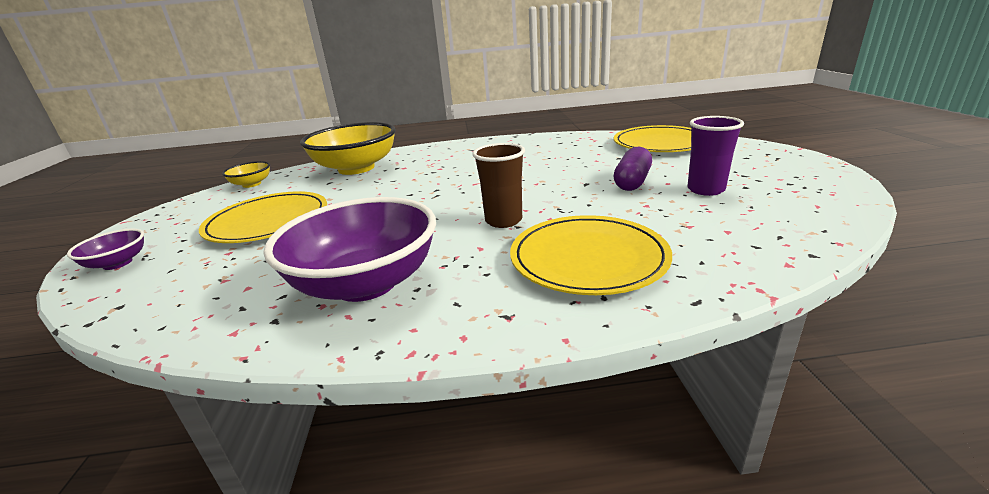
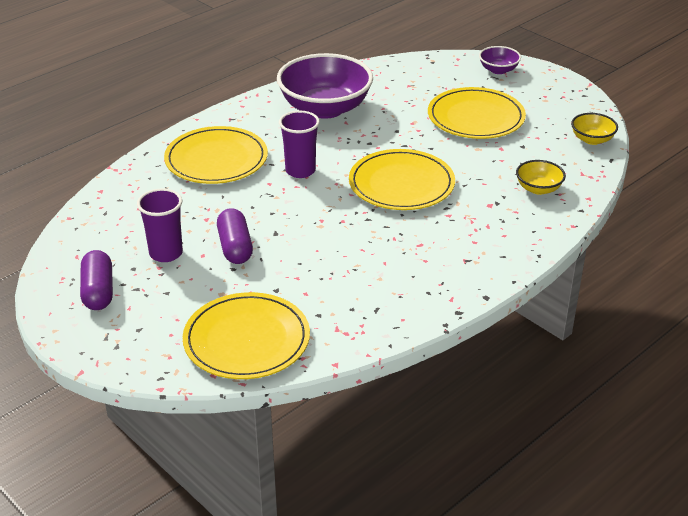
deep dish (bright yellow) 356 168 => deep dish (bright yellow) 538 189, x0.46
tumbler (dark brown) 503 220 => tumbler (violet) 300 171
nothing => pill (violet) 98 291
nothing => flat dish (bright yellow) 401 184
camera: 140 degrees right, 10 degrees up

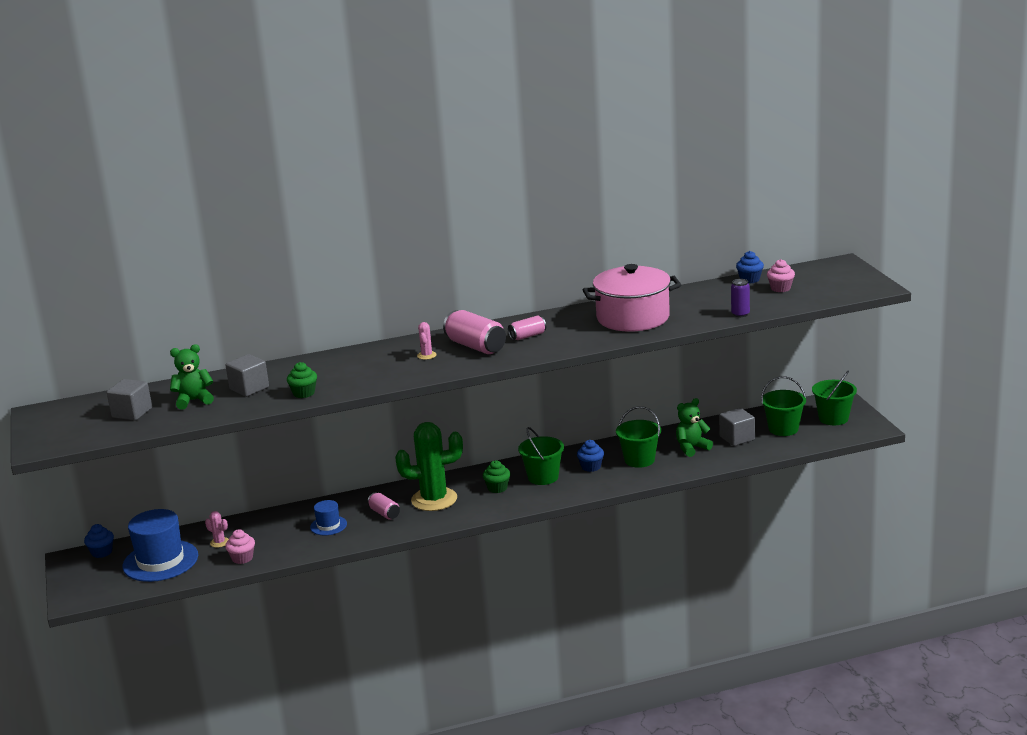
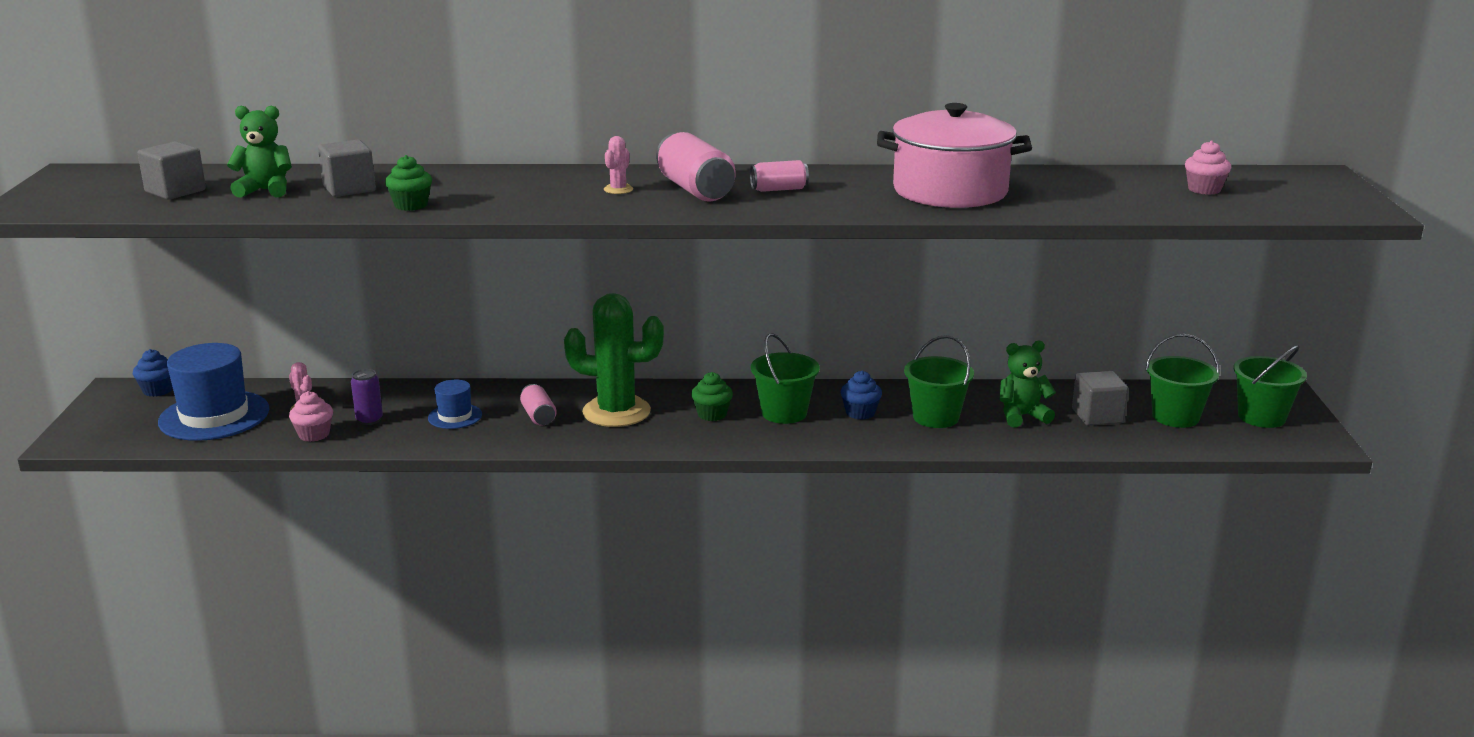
can (violet) 740 314 => can (violet) 369 420, relocated
muffin (blue) 750 279 => nothing
camera: 15 degrees right, 0 degrees up

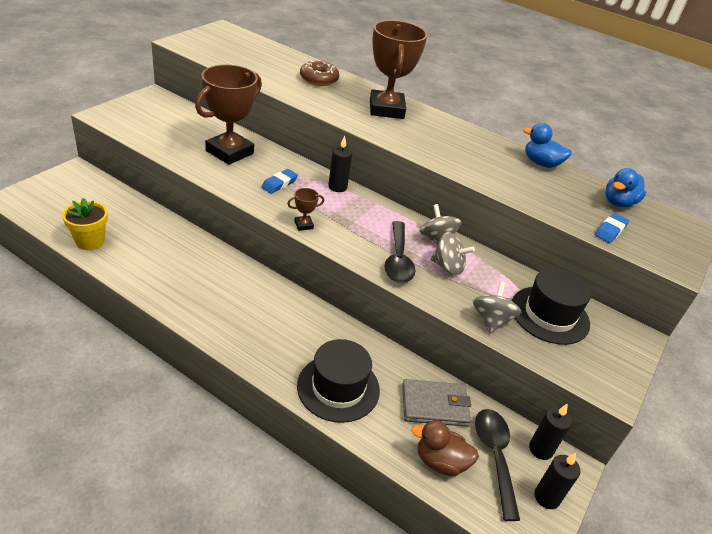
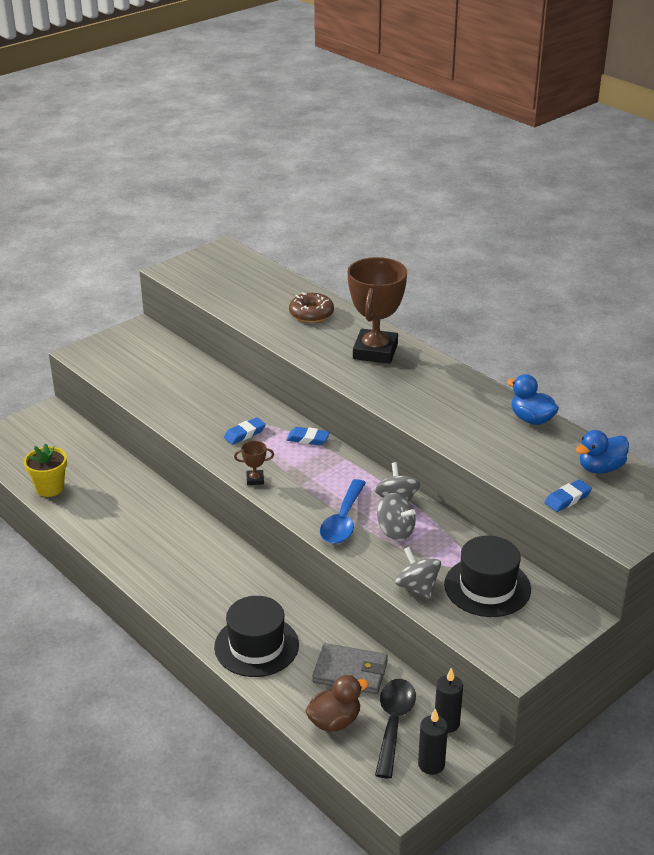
award cup (dark brown) 230 152 => nothing
wax candle (jet-black) 337 187 => eraser (blue) 308 439
spoon (jet-black) 398 260 => spoon (blue) 343 521
rubber duck (dark brown) 440 462 => rubber duck (dark brown) 334 721, 120 degrees clockwise
whirligig (ash-grey) 491 320 => whirligig (ash-grey) 417 587, 60 degrees counterclockwise
camera: 20 degrees right, 5 degrees down

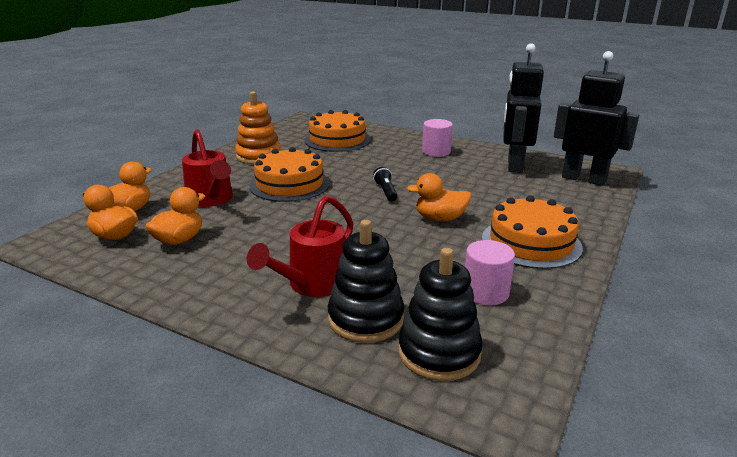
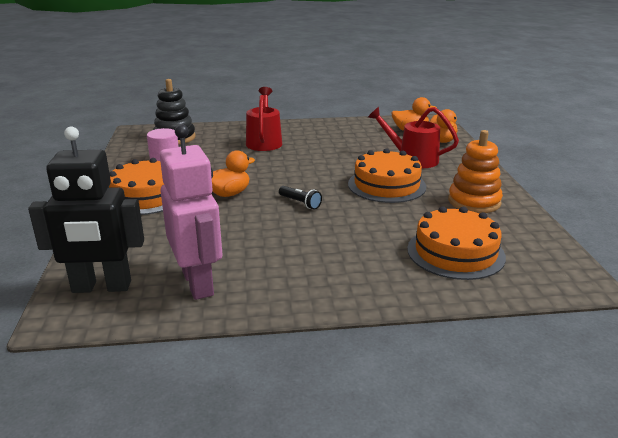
rubber duck (bright orange) 179 240 => nothing
ring stacker (jet-black) 366 319 => nothing
solid cylinder (rosy) 436 151 => nothing
robot (jet-black) 514 165 => robot (rosy) 198 283
camera: 145 degrees right, 0 degrees up

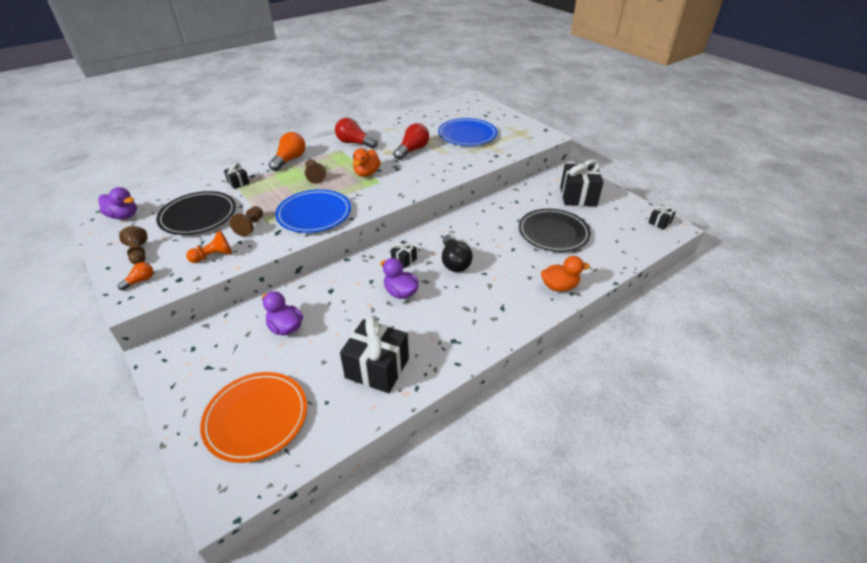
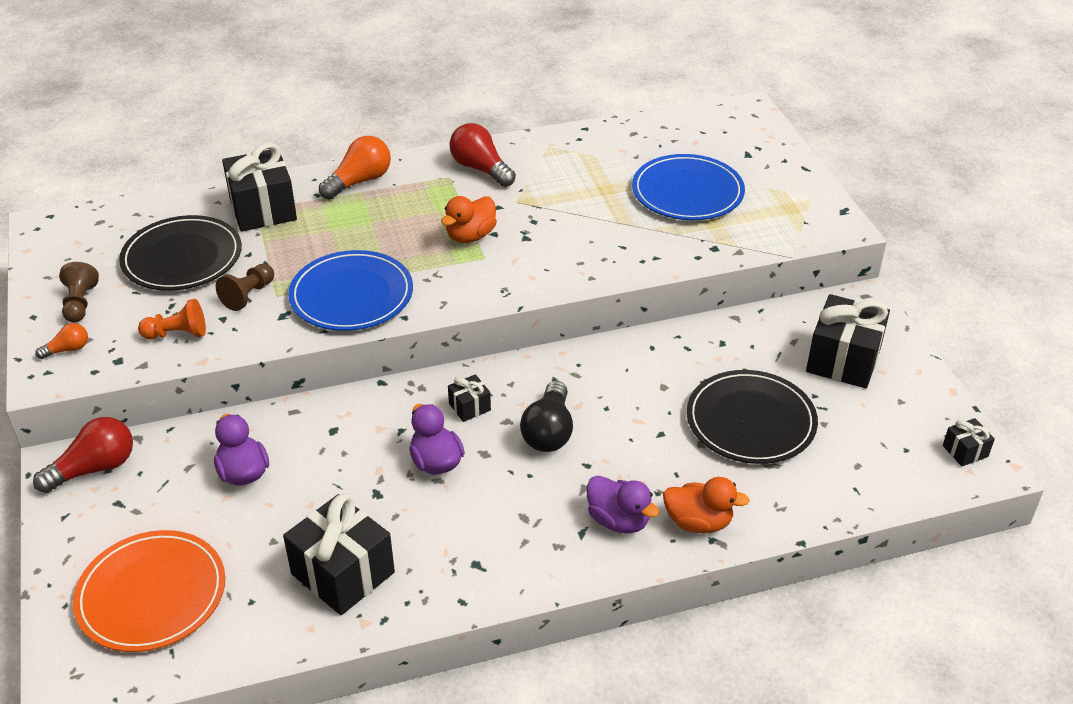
rubber duck (violet) 123 216 => rubber duck (violet) 618 520, relocated
wrapped gift (jet-black) 238 183 => wrapped gift (jet-black) 263 209, x2.10
pawn (dark brown) 314 176 => nothing
lightbulb (scarlet) 412 150 => lightbulb (scarlet) 94 468, relocated
camera: 20 degrees right, 0 degrees up

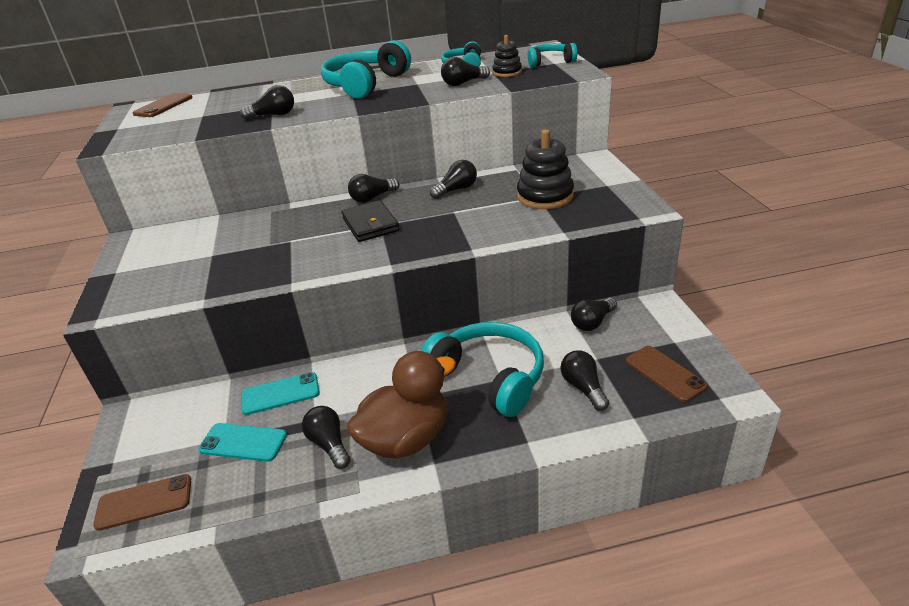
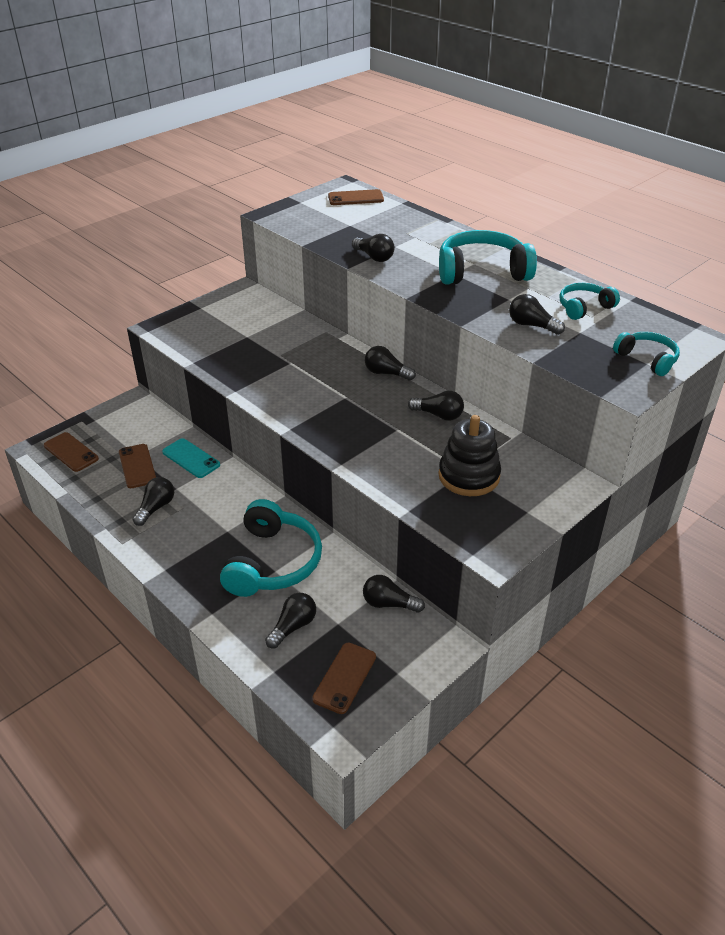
smartphone (aqua) 243 442 => smartphone (dark brown) 137 466
wallet (jet-black) 370 224 => nothing
rubber duck (dark brown) 406 439 => nothing
ring stacker (jet-black) 507 72 => nothing
camera: 55 degrees right, 5 degrees up

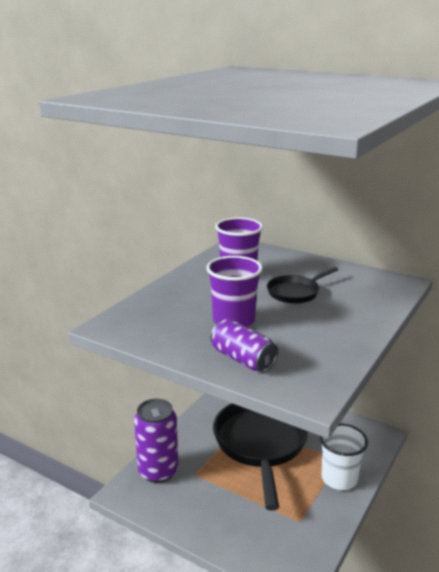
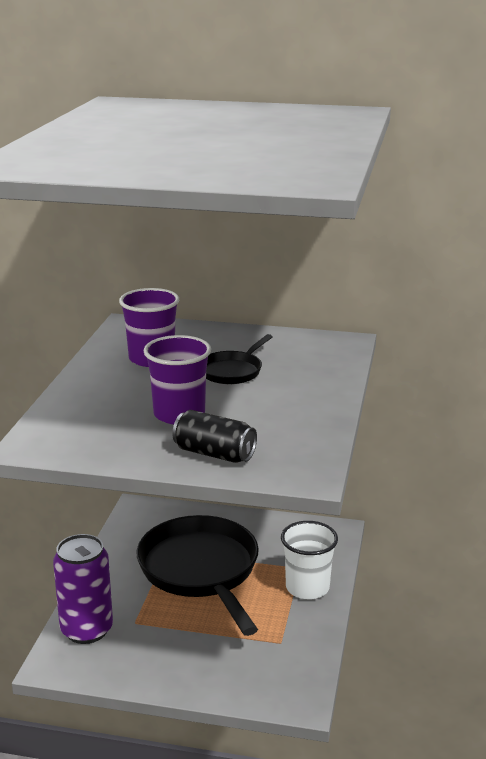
can (violet) 243 359 => can (jet-black) 214 454
camera: 20 degrees left, 0 degrees up

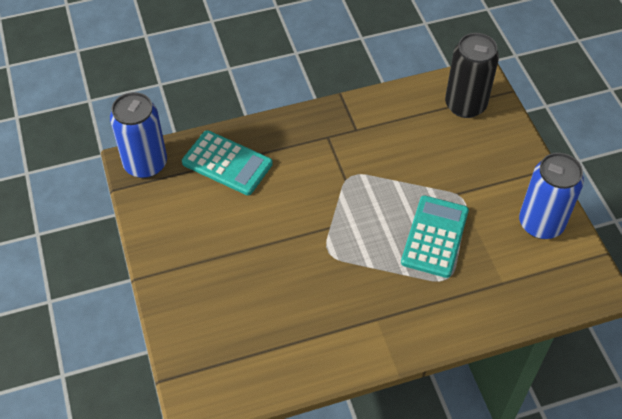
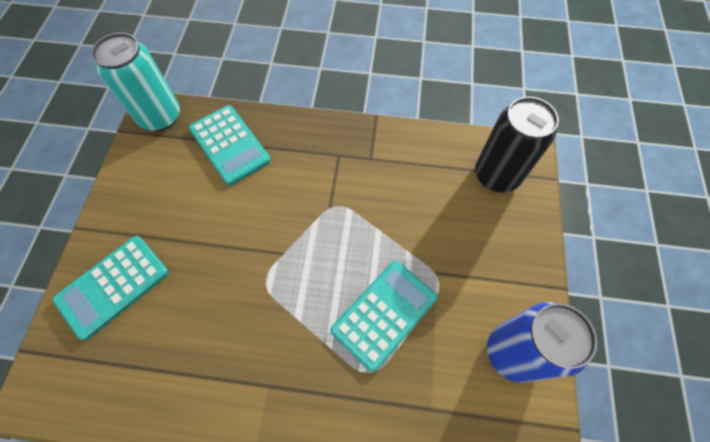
can (blue) 145 164 => can (aqua) 160 117
nothing => pocket calculator (aqua) 113 286
camera: 25 degrees right, 10 degrees up

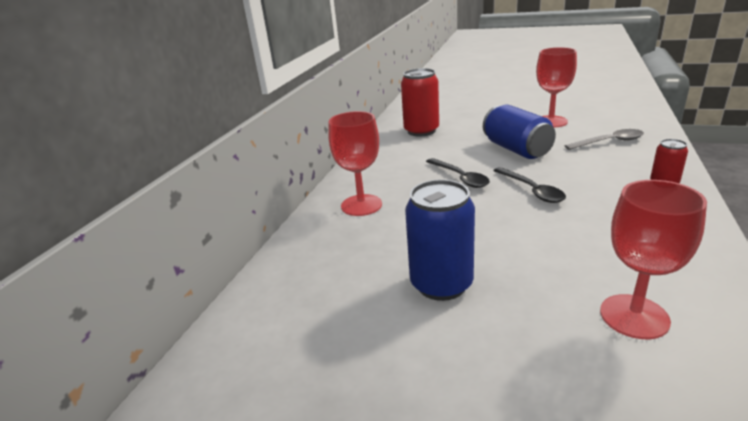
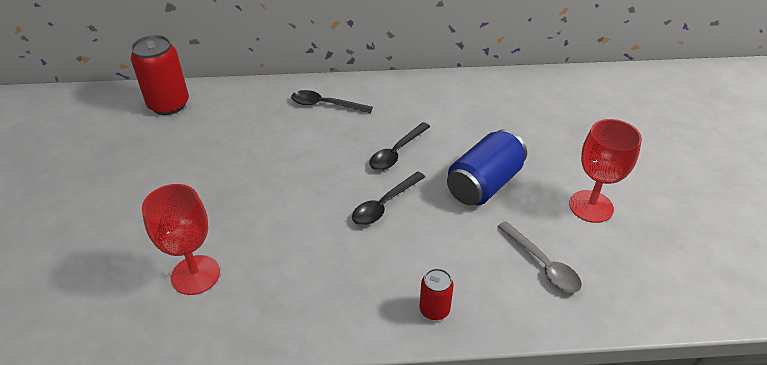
chalice (scarlet) 361 205 => spoon (jet-black) 325 105
can (scarlet) 421 131 => can (scarlet) 169 104, relocated
can (blue) 441 284 => nothing
camera: 65 degrees right, 15 degrees up

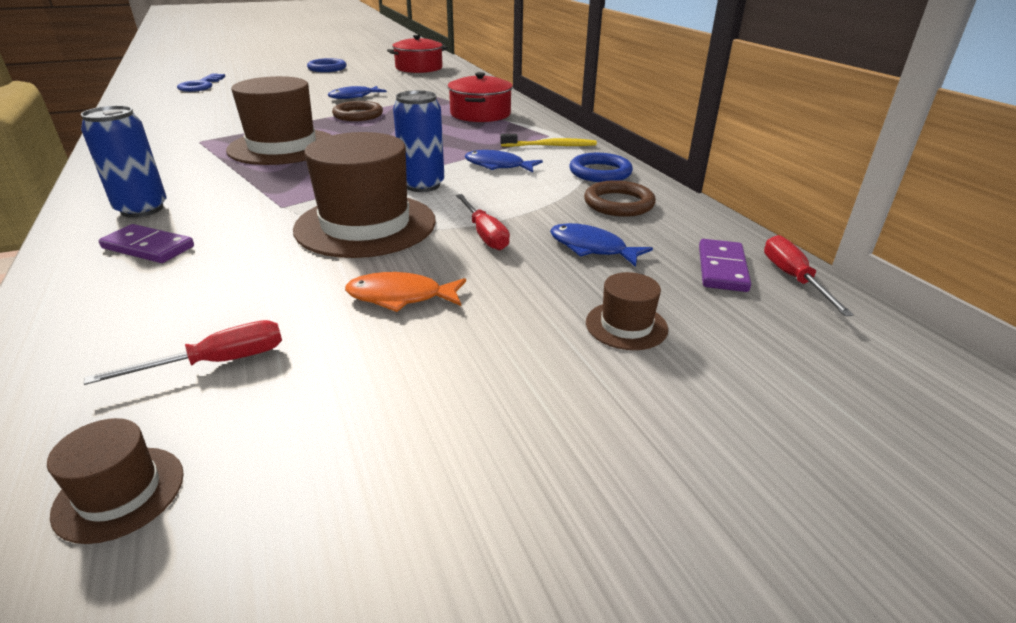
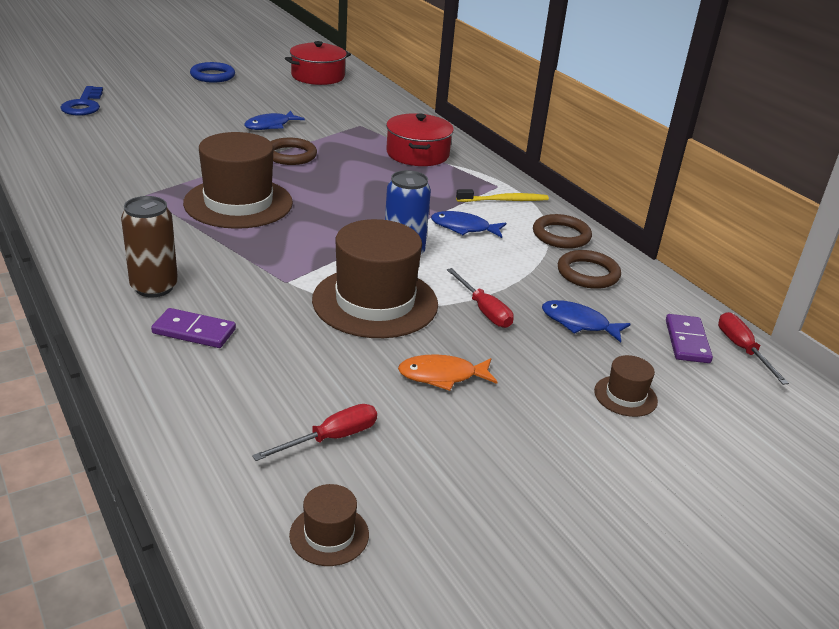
can (blue) 142 209 => can (dark brown) 154 287
ring (blue) 600 172 => ring (dark brown) 561 235
camera: 10 degrees left, 0 degrees up

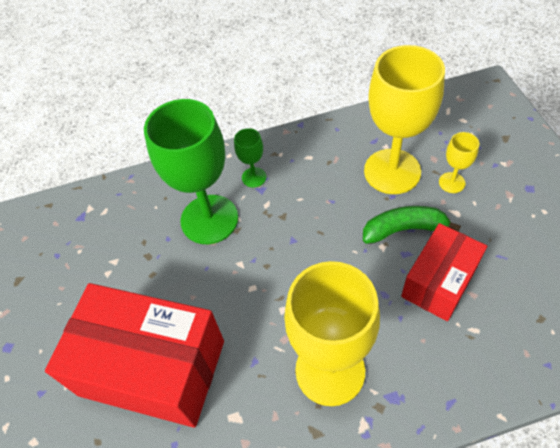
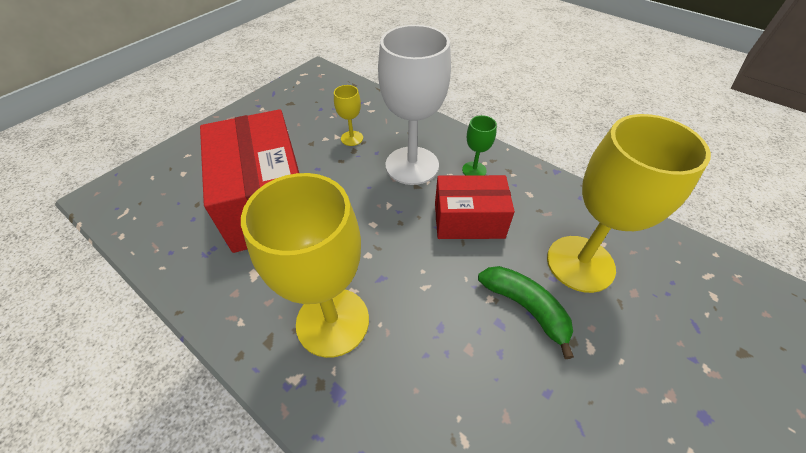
chalice (green) 209 219 => chalice (white) 412 165
package (scarlet) 439 282 => package (scarlet) 469 220, relocated
chalice (bright yellow) 451 182 => chalice (bright yellow) 352 138, relocated
camera: 50 degrees right, 5 degrees down

